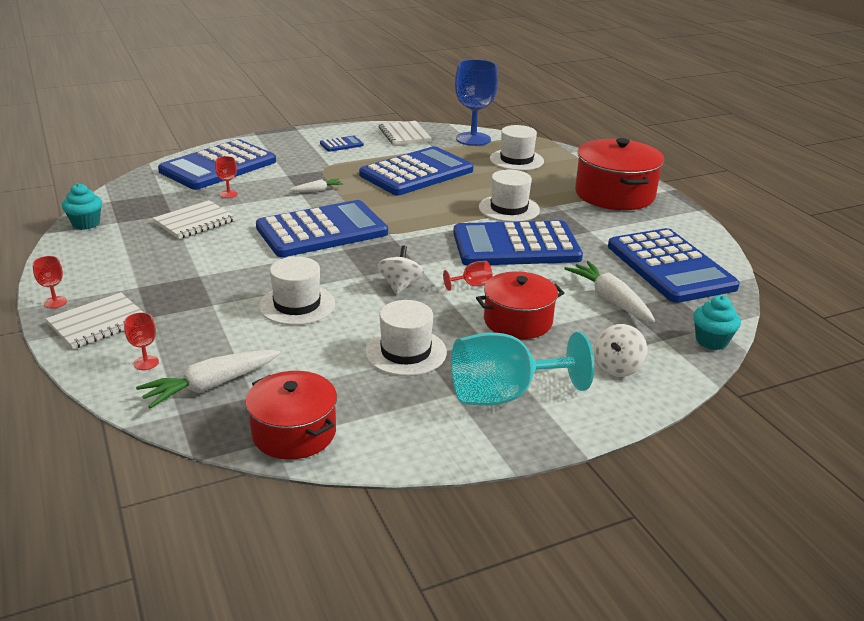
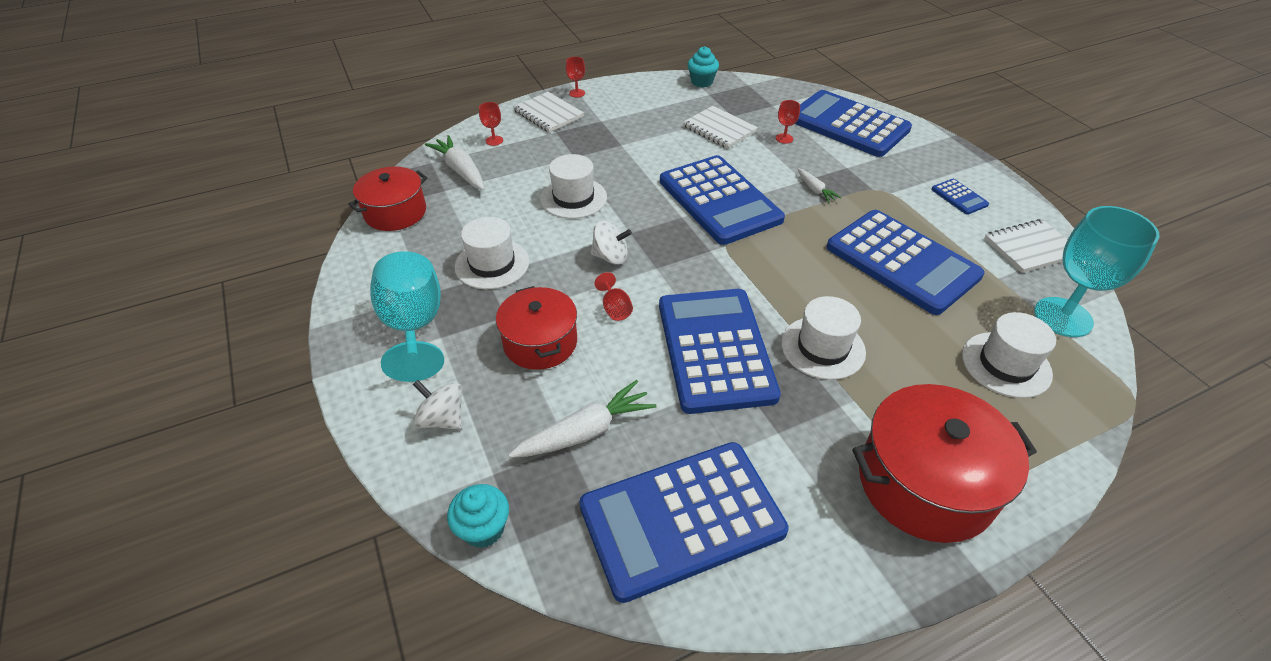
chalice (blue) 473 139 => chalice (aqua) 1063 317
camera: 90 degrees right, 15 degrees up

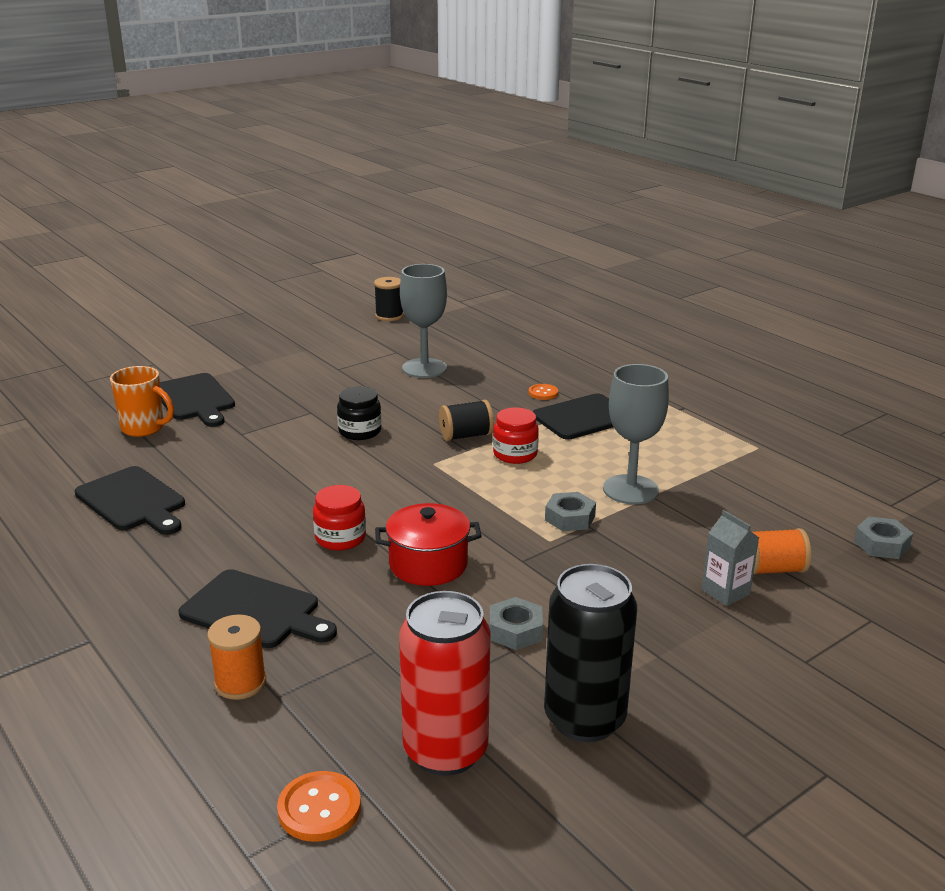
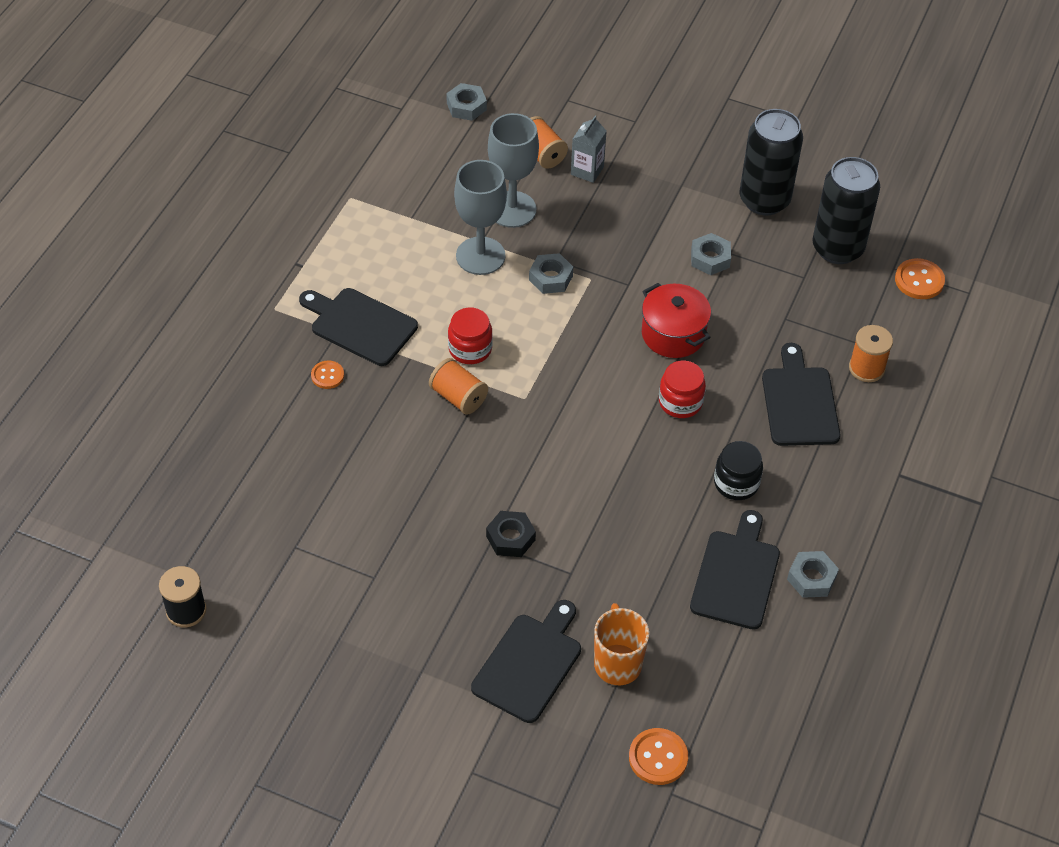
jar (jet-black) 360 431 => jar (jet-black) 736 483, relocated
can (scarlet) 445 750 => can (jet-black) 837 248
chalice (ash-grey) 424 368 => chalice (ash-grey) 512 209, relocated
spool (jet-black) 466 436 => spool (bright orange) 458 397
nothing => nut (jet-black) 510 538
nothing => shirt button (bright orange) 658 757
nothing => nut (ash-grey) 811 578
camera: 120 degrees left, 25 degrees up

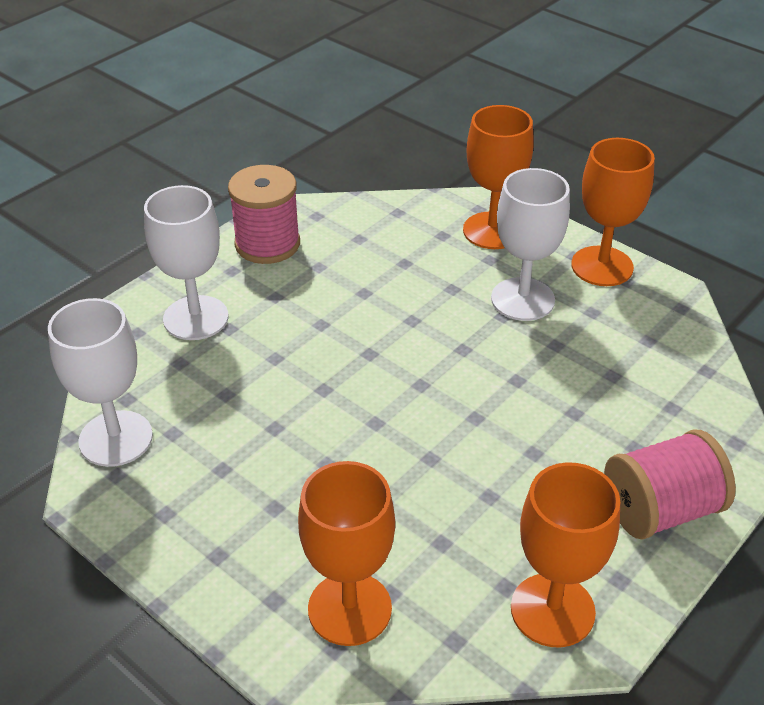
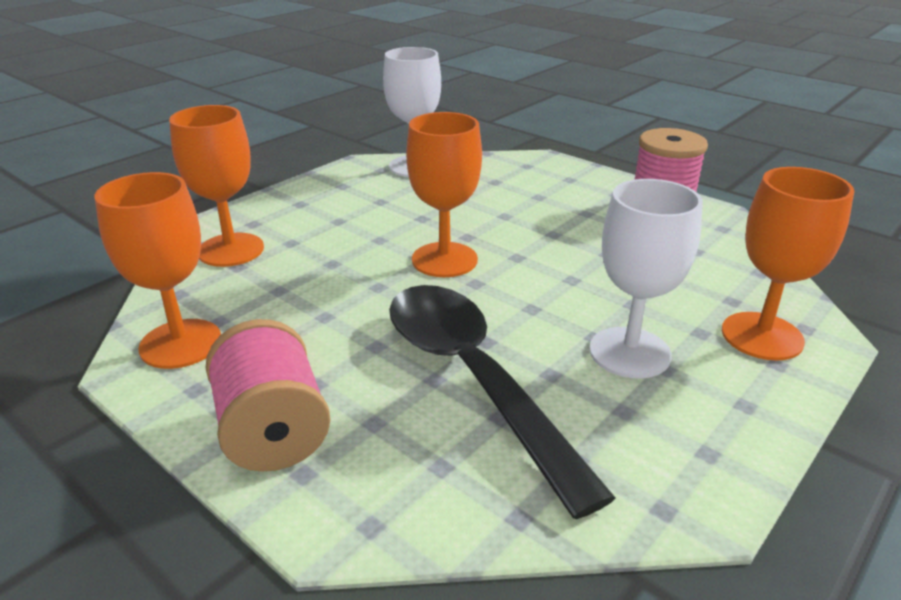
chalice (white) 196 318 => nothing
chalice (bright orange) 602 266 => chalice (bright orange) 444 260, relocated
nothing => spoon (jet-black) 473 379
camera: 90 degrees right, 10 degrees down

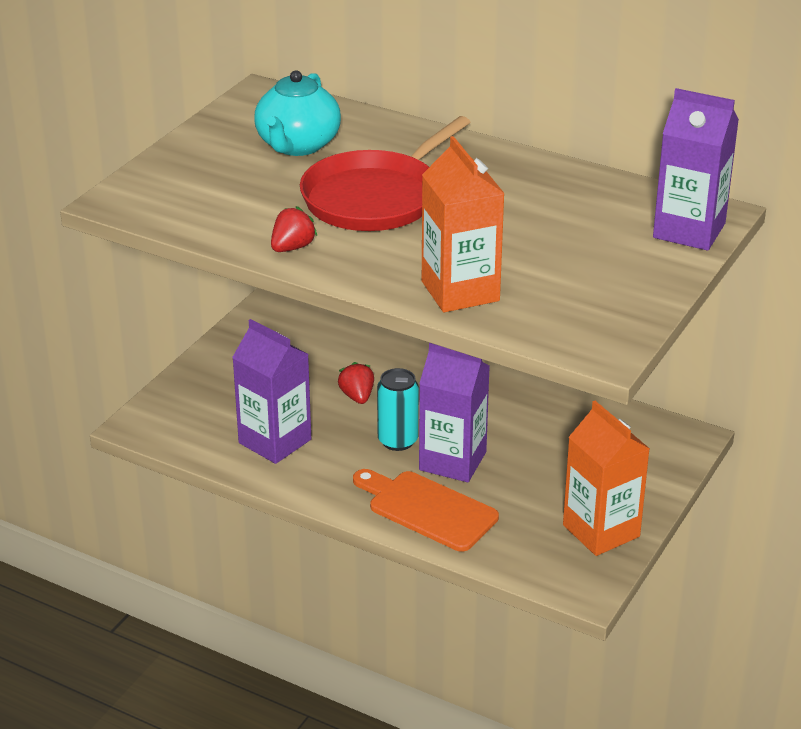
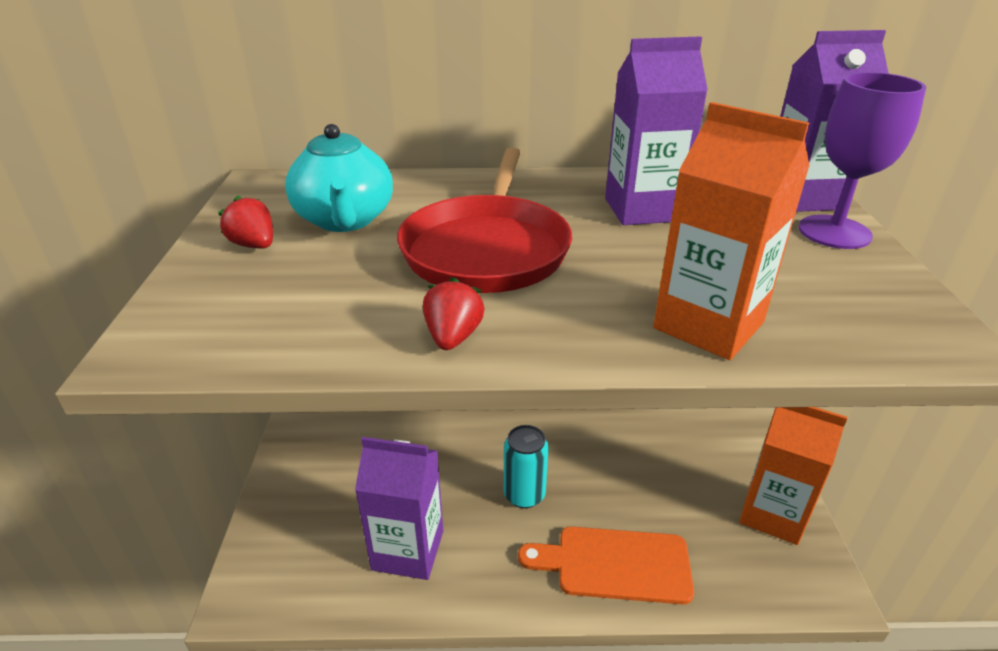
toy strawberry (scarlet) 357 396 => toy strawberry (scarlet) 254 245, relocated
carton (violet) 452 461 => carton (violet) 643 209, relocated
nothing => chalice (violet) 834 232
camera: 30 degrees left, 0 degrees up

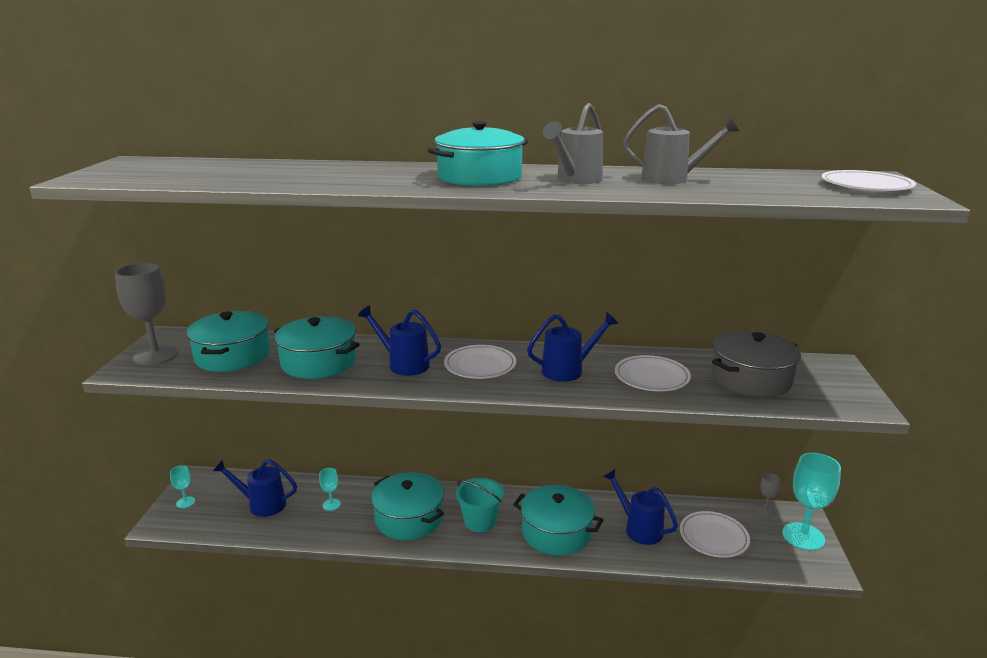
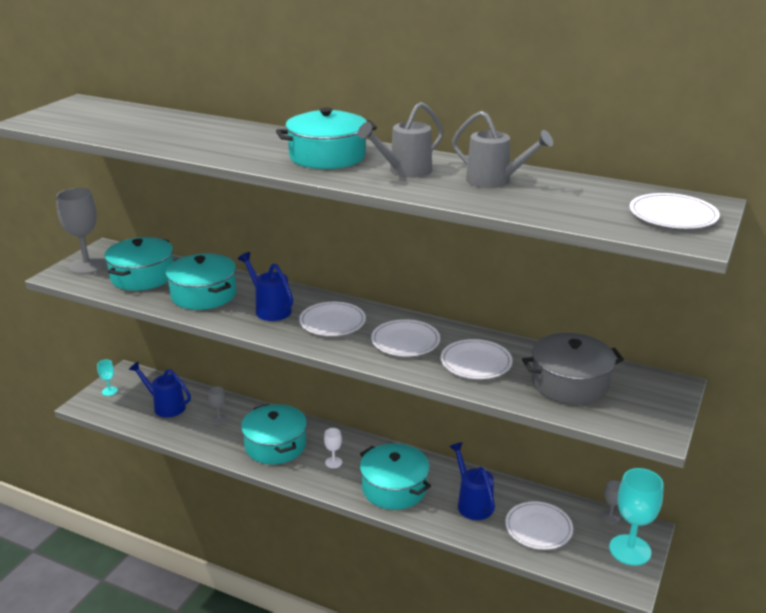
chalice (aqua) 331 505 => chalice (ash-grey) 219 419
pail (aqua) 480 521 => chalice (white) 333 462
watering can (blue) 568 370 => flat dish (white) 405 341
camera: 20 degrees right, 5 degrees up

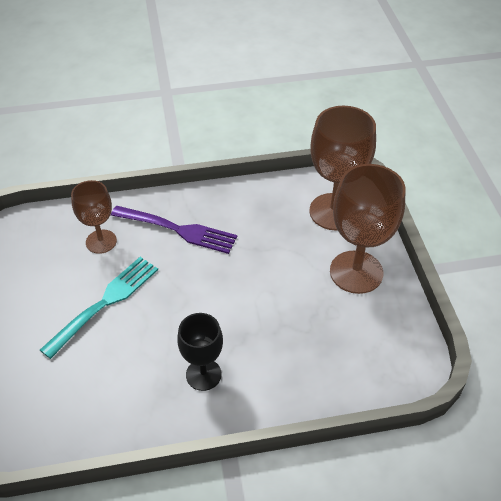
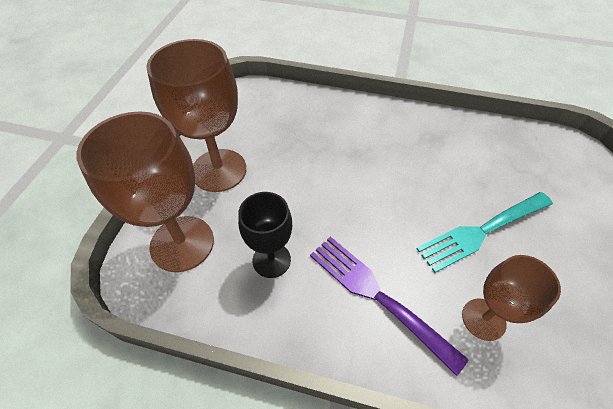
chalice (jet-black) 203 374 => chalice (jet-black) 271 260, relocated
camera: 155 degrees left, 5 degrees up

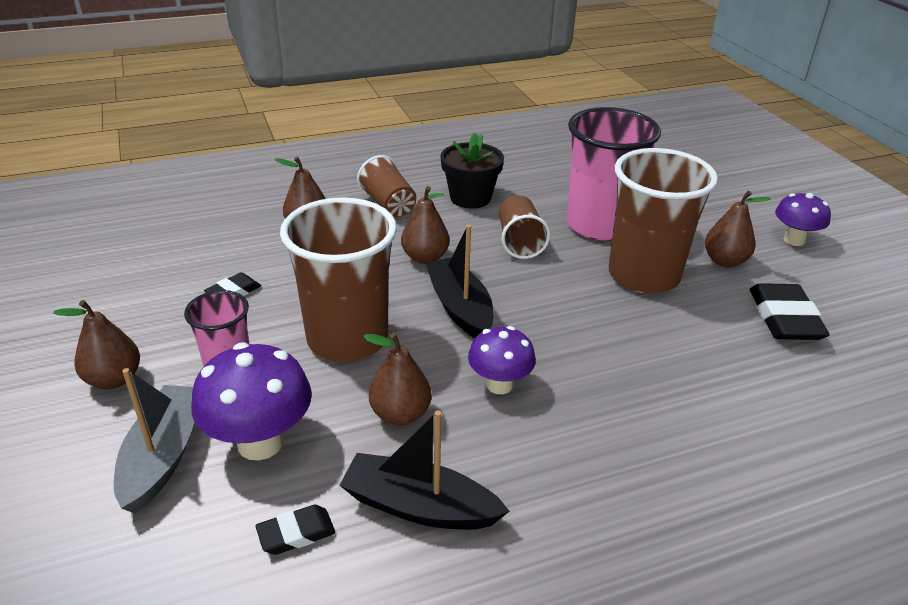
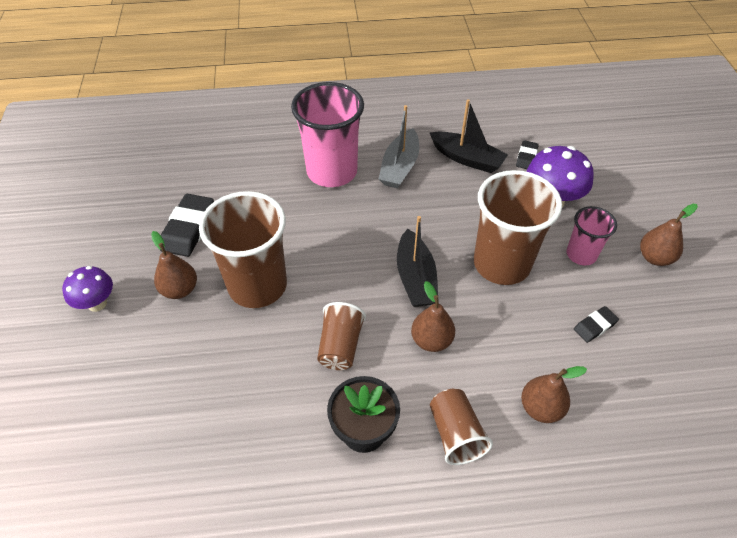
sailboat (ash-grey) 163 456 => sailboat (ash-grey) 400 167, relocated
eraser (jet-black) 296 533 => eraser (jet-black) 526 157, 60 degrees counterclockwise
toy pear (dark brown) 400 414 => nothing
toadstool (violet) 499 385 => nothing
tumbler (rosy) 598 225 => tumbler (rosy) 332 171, relocated
camera: 165 degrees left, 15 degrees up

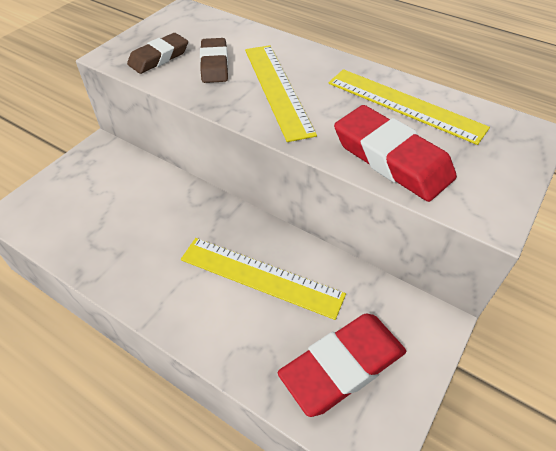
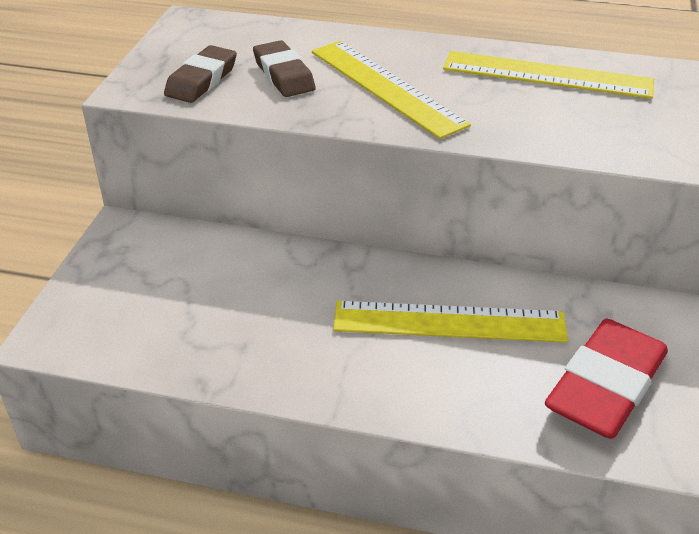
eraser (scarlet) 391 159 => nothing
camera: 20 degrees left, 10 degrees down

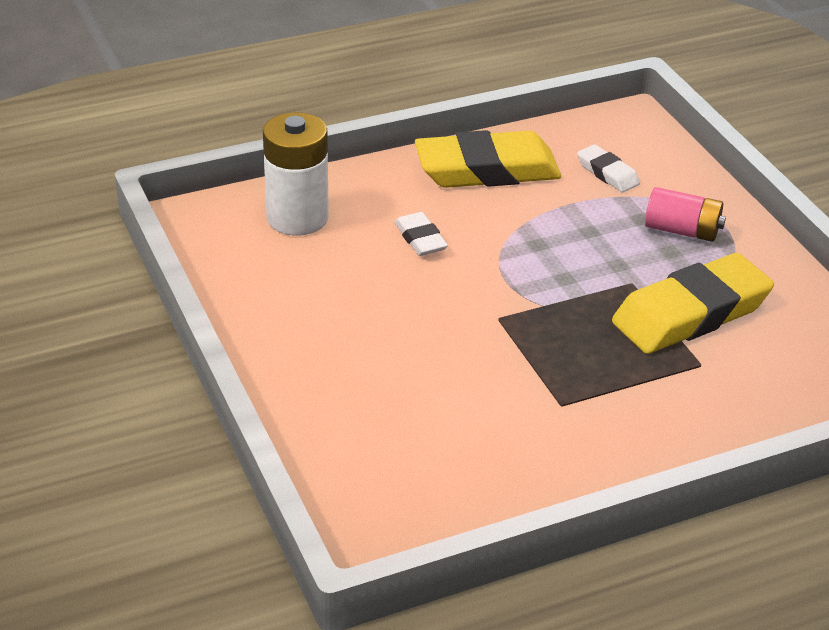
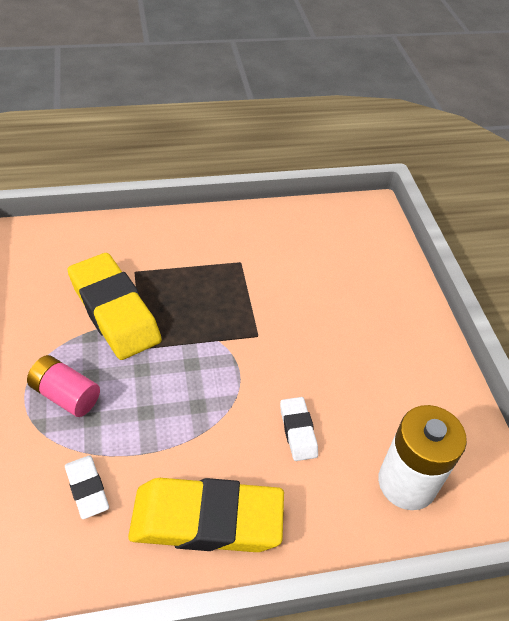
eraser (bright yellow) 691 314 => eraser (bright yellow) 115 311, 75 degrees clockwise
camera: 170 degrees left, 10 degrees up

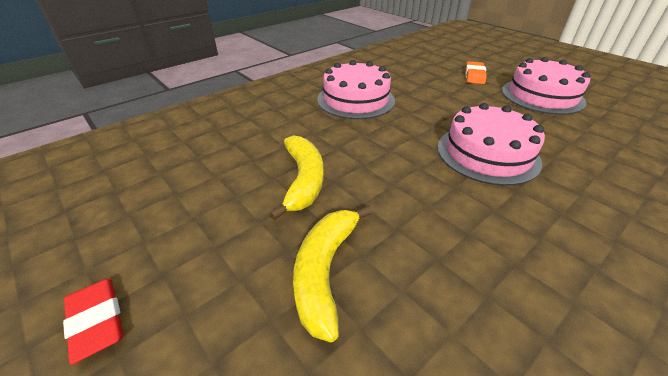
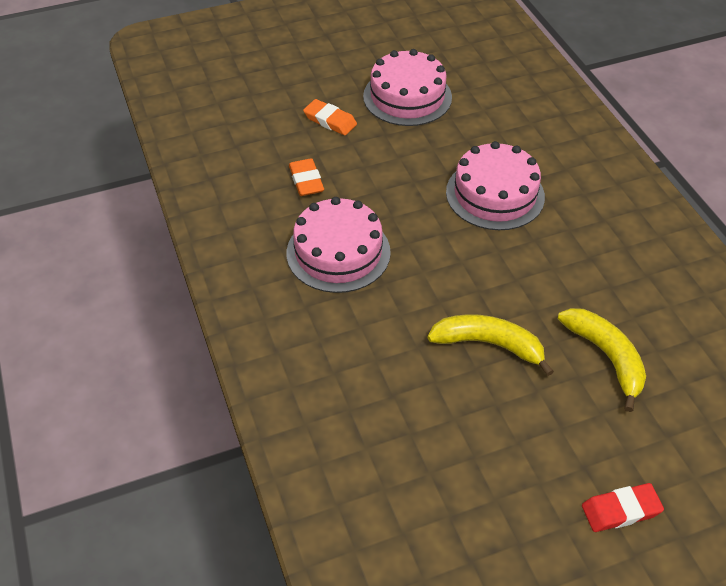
banana fruit (bright yellow) 325 271 => banana fruit (bright yellow) 606 357, 150 degrees counterclockwise
nothing => eraser (bright orange) 306 180
camera: 70 degrees left, 10 degrees up

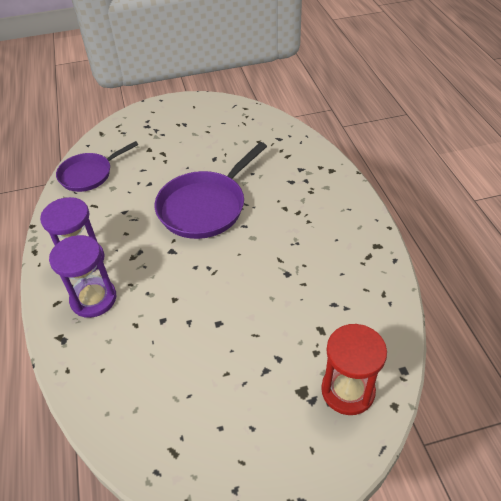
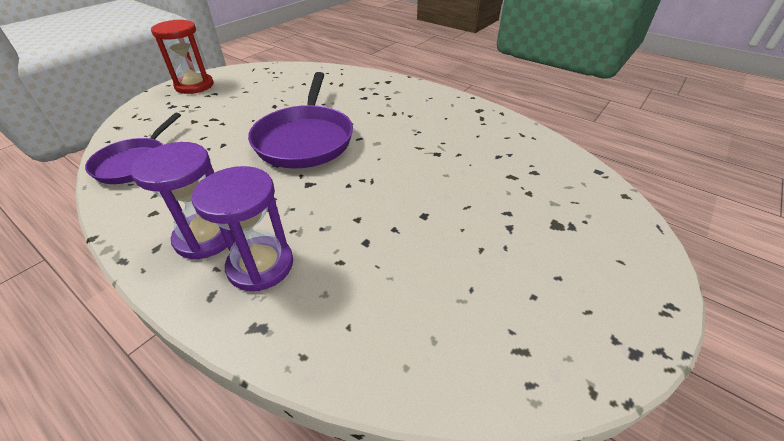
hourglass (scarlet) 348 390 => hourglass (scarlet) 194 86, relocated
camera: 40 degrees left, 5 degrees down

